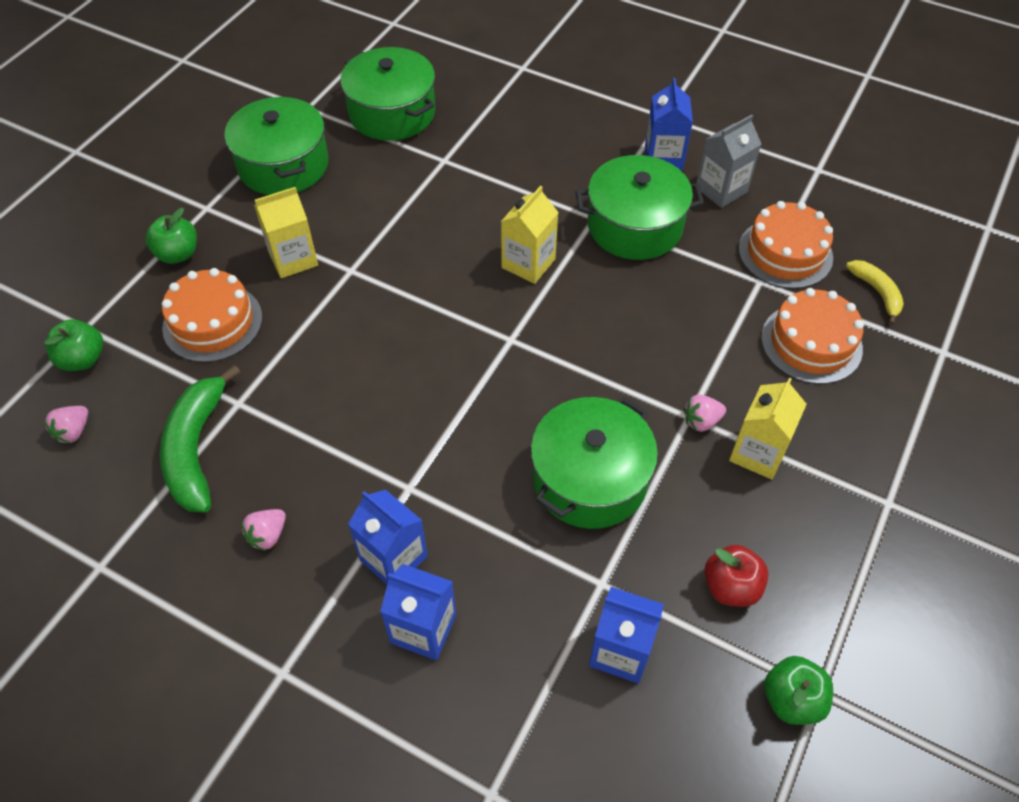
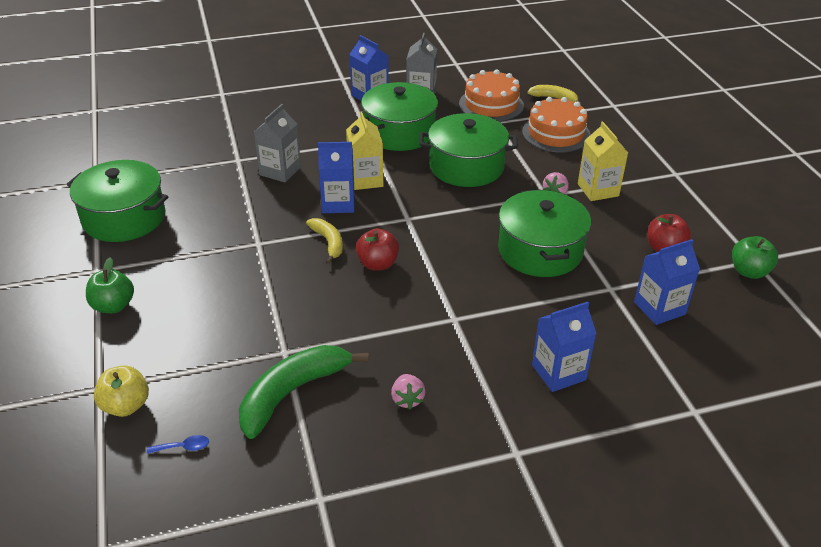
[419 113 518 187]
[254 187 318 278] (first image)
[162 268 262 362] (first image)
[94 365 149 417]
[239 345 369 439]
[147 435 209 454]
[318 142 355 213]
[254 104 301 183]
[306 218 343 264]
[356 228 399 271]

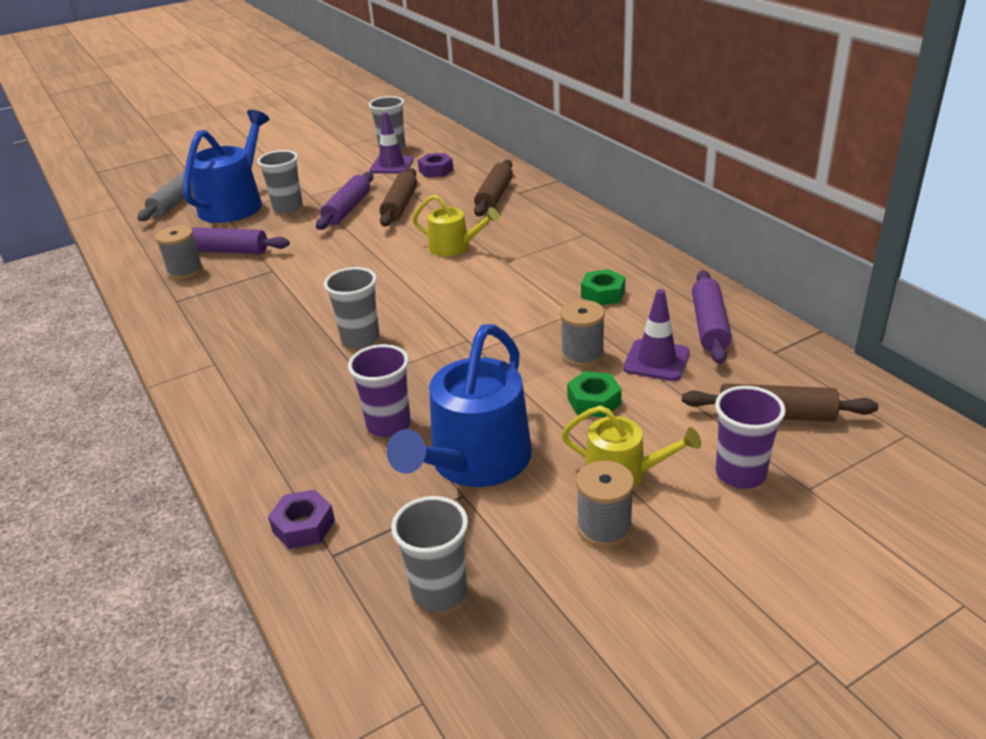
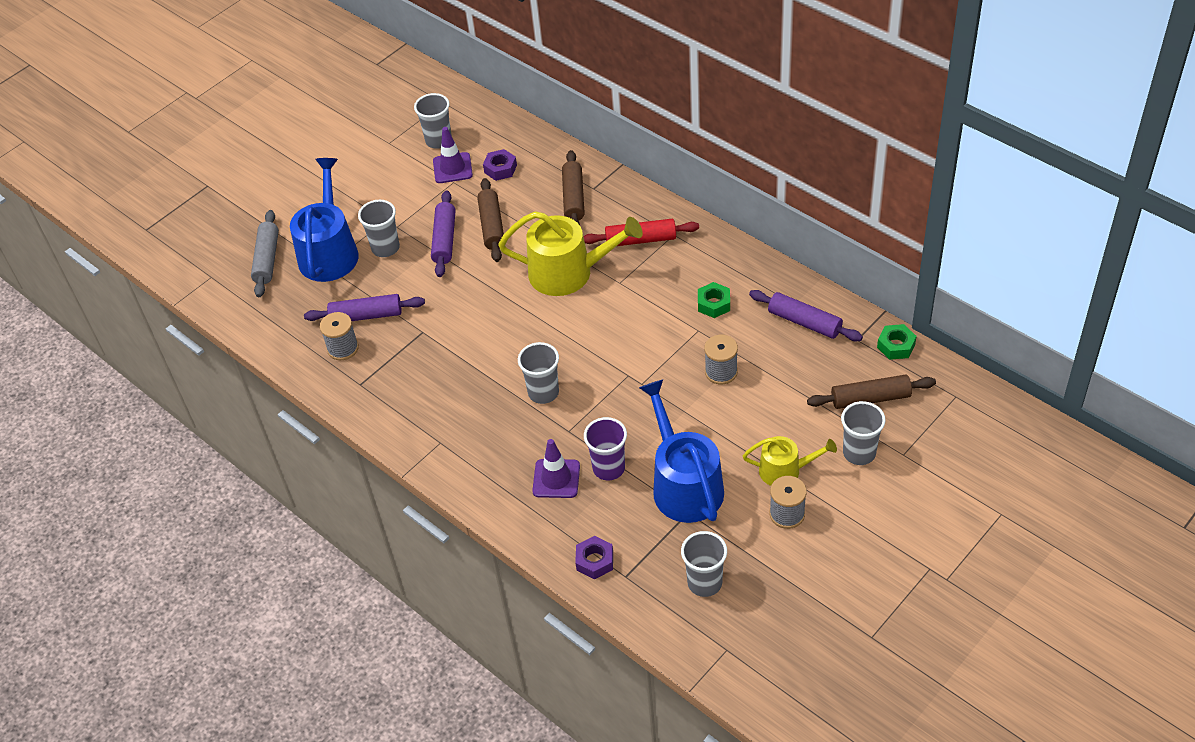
[498 211 643 296]
[749 290 863 341]
[532 439 580 498]
[639 379 724 523]
[877 324 916 360]
[841 401 886 465]
[583 219 699 246]

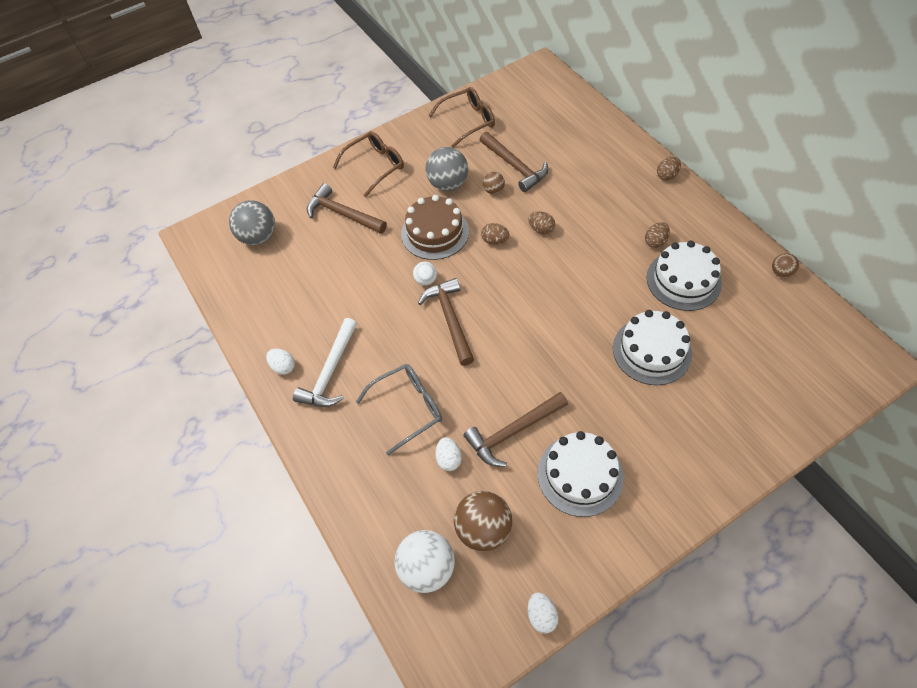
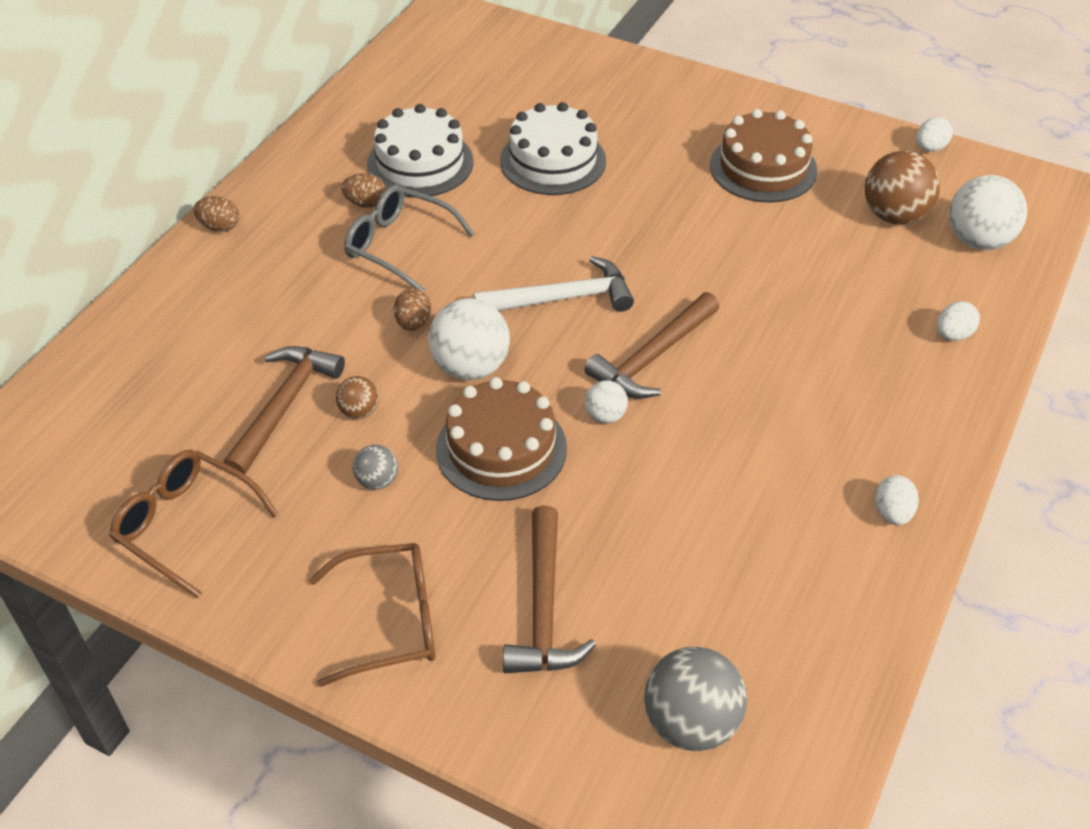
[309 543 436 687]
[353 445 398 490]
[428 298 510 380]
[772 253 799 278] (first image)
[473 256 634 312]
[344 185 474 291]
[464 392 568 467] (first image)
[710 109 818 203]
[937 301 980 341]

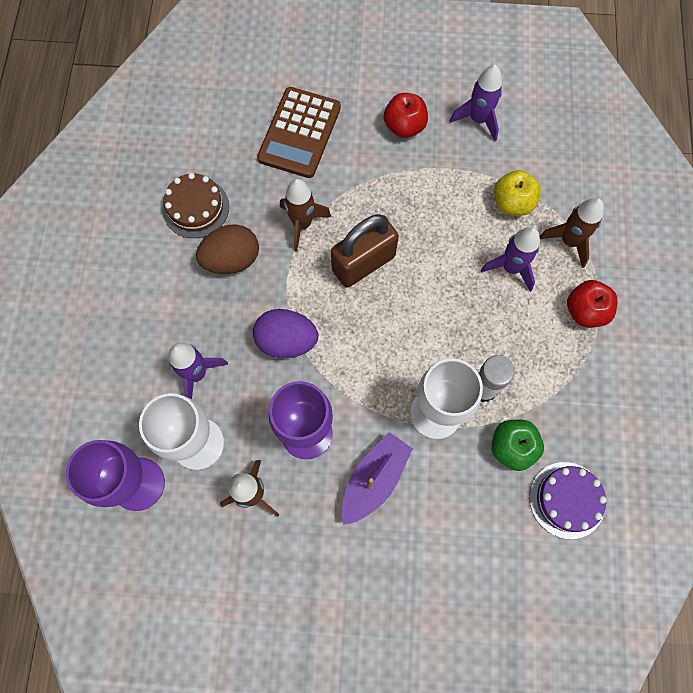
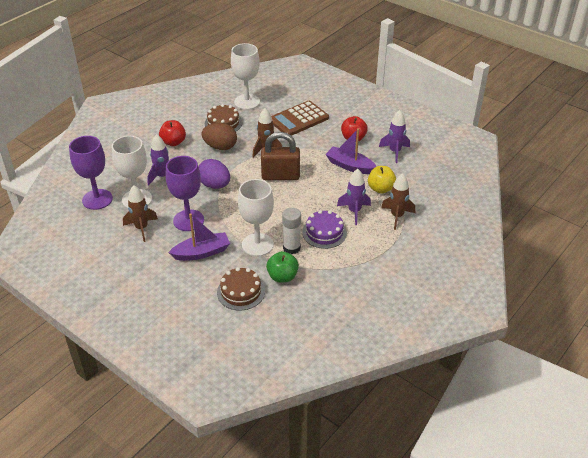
[159 120 186 146]
[302 210 347 249]
[231 43 260 110]
[325 128 377 174]
[217 267 265 311]

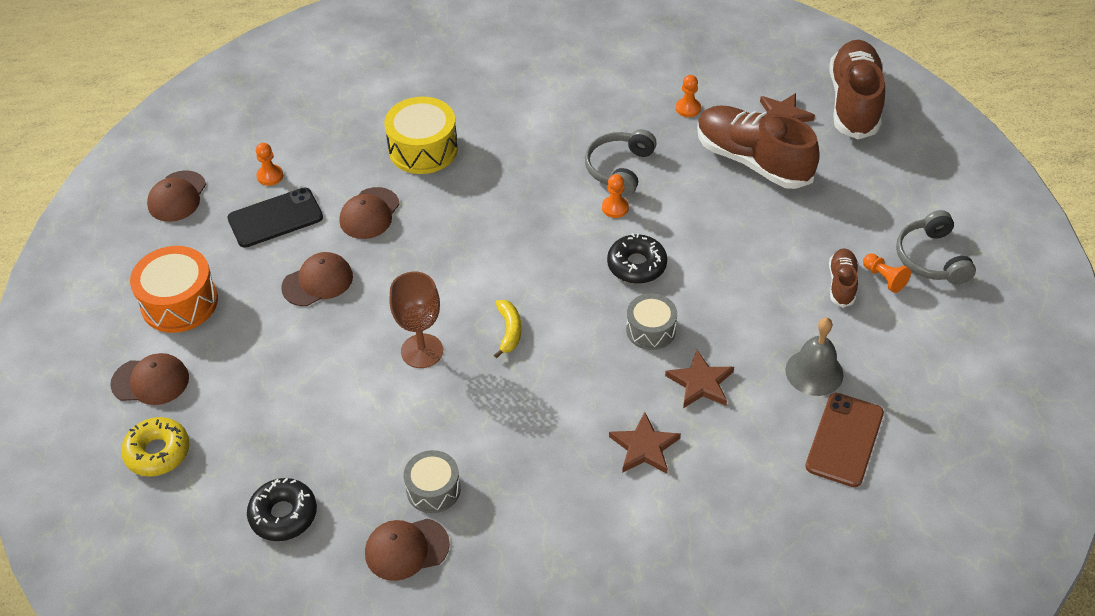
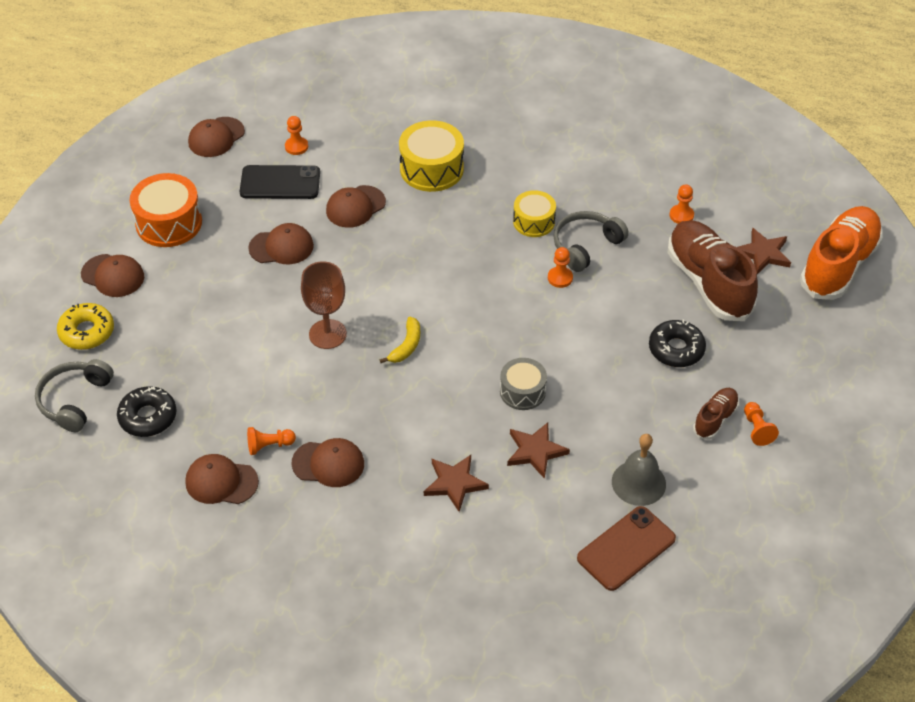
[800 206 883 300]
[35 359 114 432]
[649 320 706 367]
[247 427 296 455]
[513 190 556 237]
[292 438 364 487]

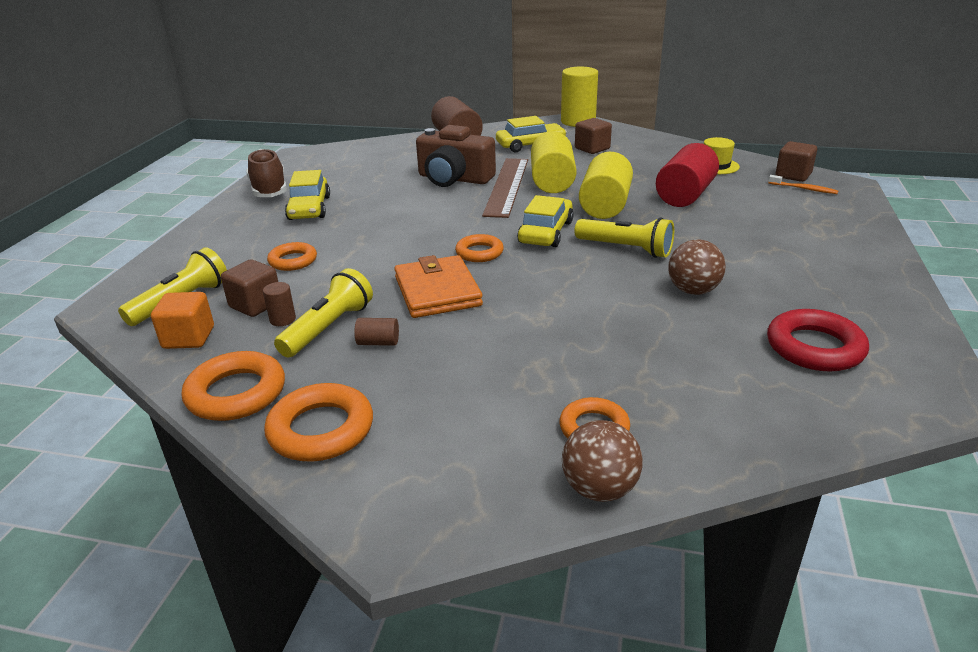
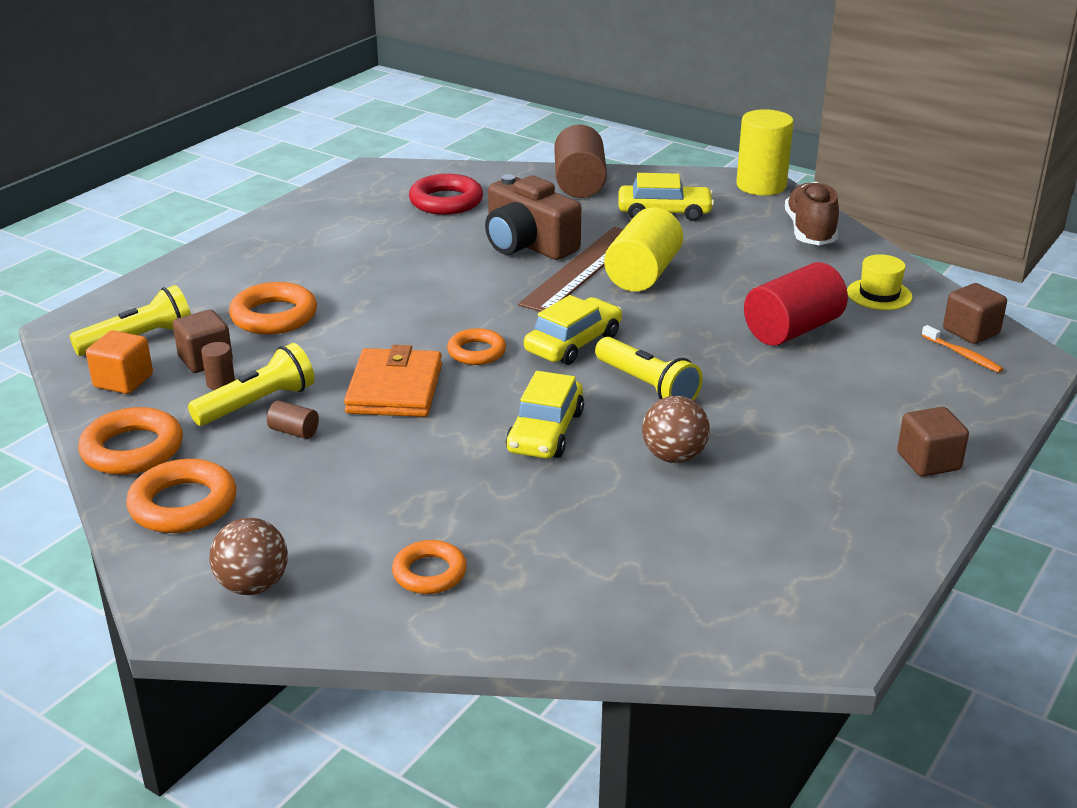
[897 407 969 477]
[785 181 839 245]
[579 152 633 219] (first image)
[506 371 584 459]
[229 282 317 334]
[409 174 483 215]
[210 518 288 595]

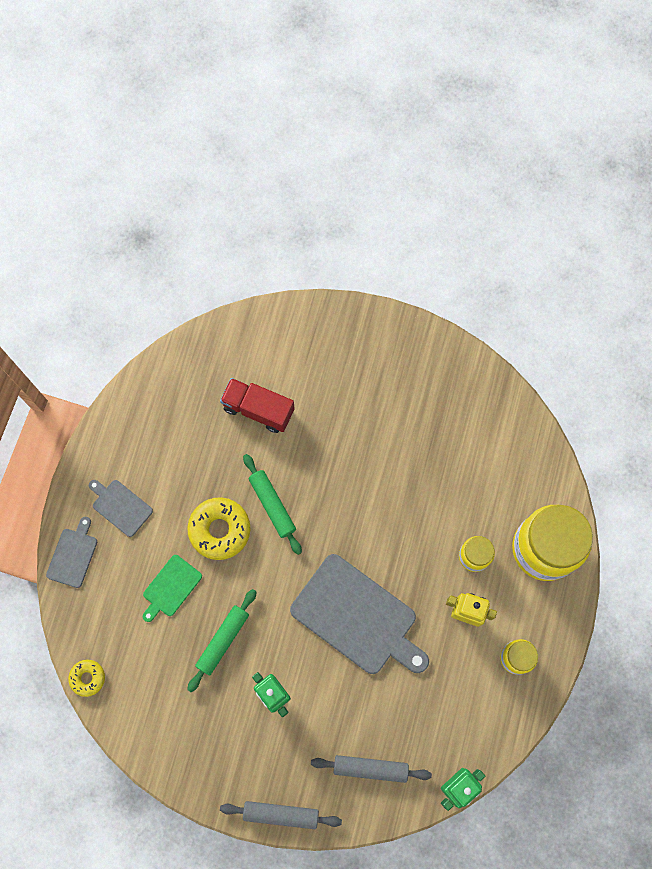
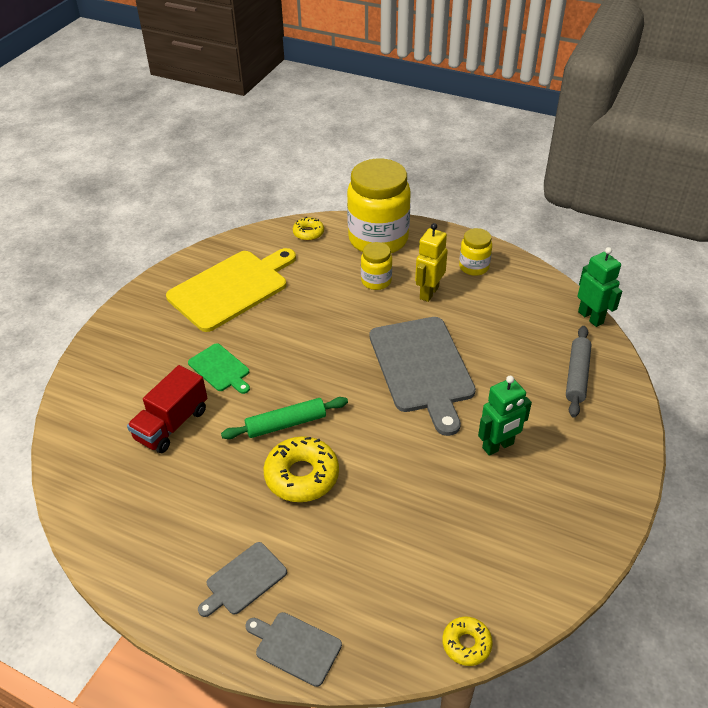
[370 317 476 436]
[188 343 250 394]
[187 589 257 692] (first image)
[220 801 342 829] (first image)
[293 217 324 241]
[166 248 296 332]

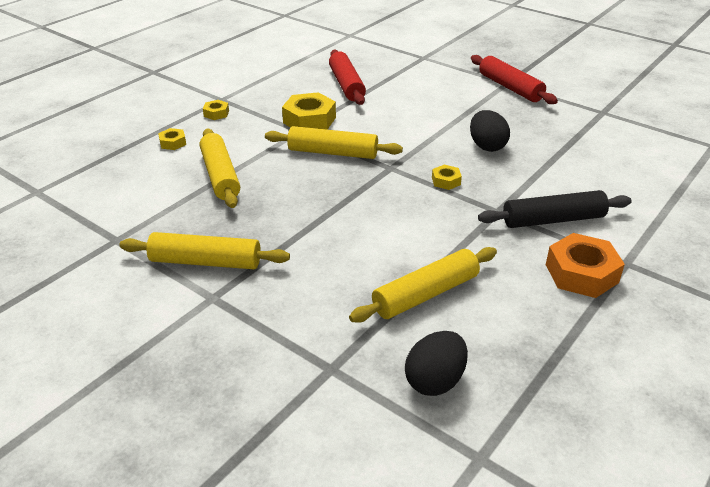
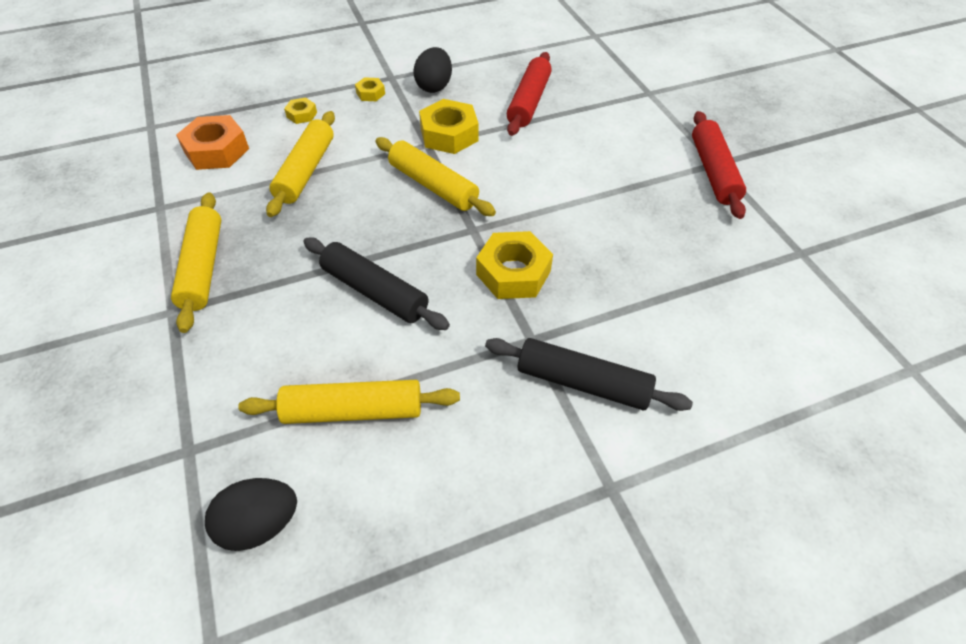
[413 47 452 93]
[476 231 553 299]
[171 192 221 333]
[176 115 249 170]
[303 238 450 330]

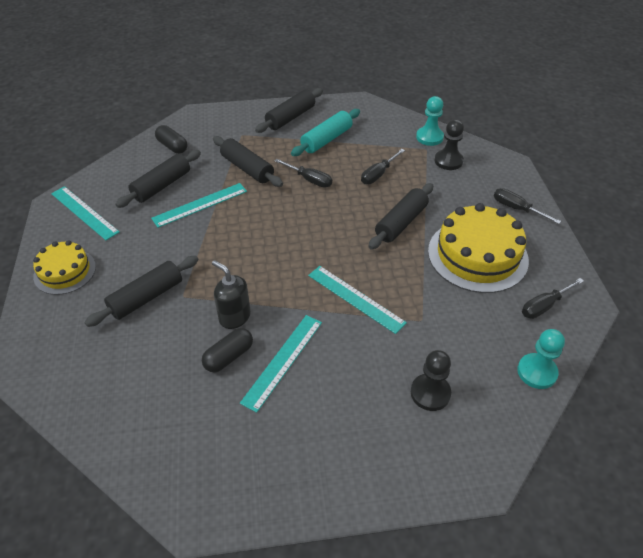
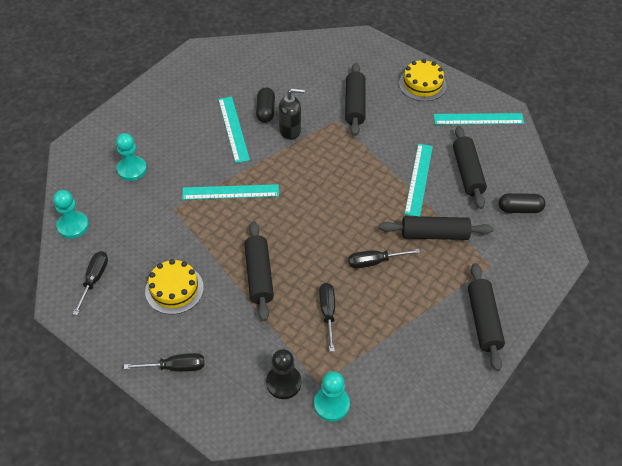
[291 109 360 156] (first image)
[145 259 204 314]
[116 133 147 181]

